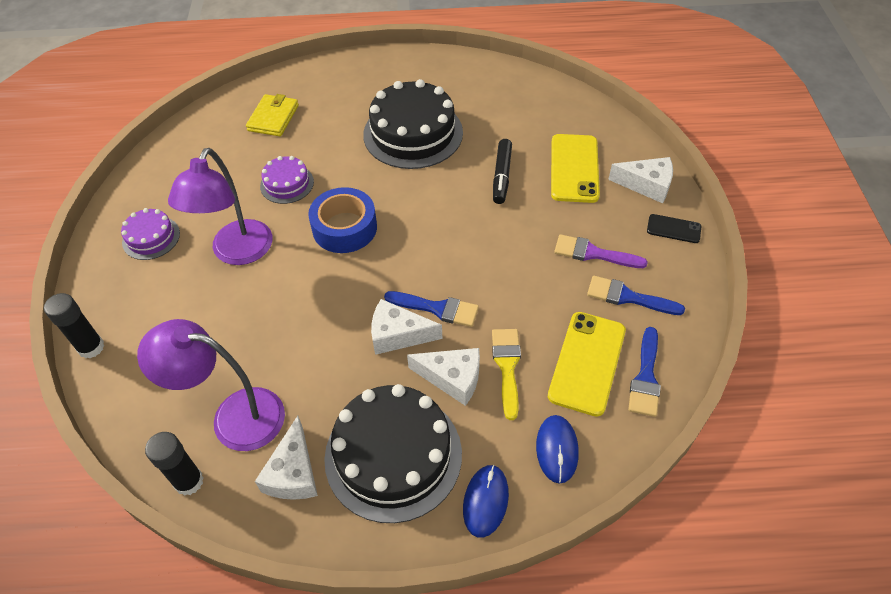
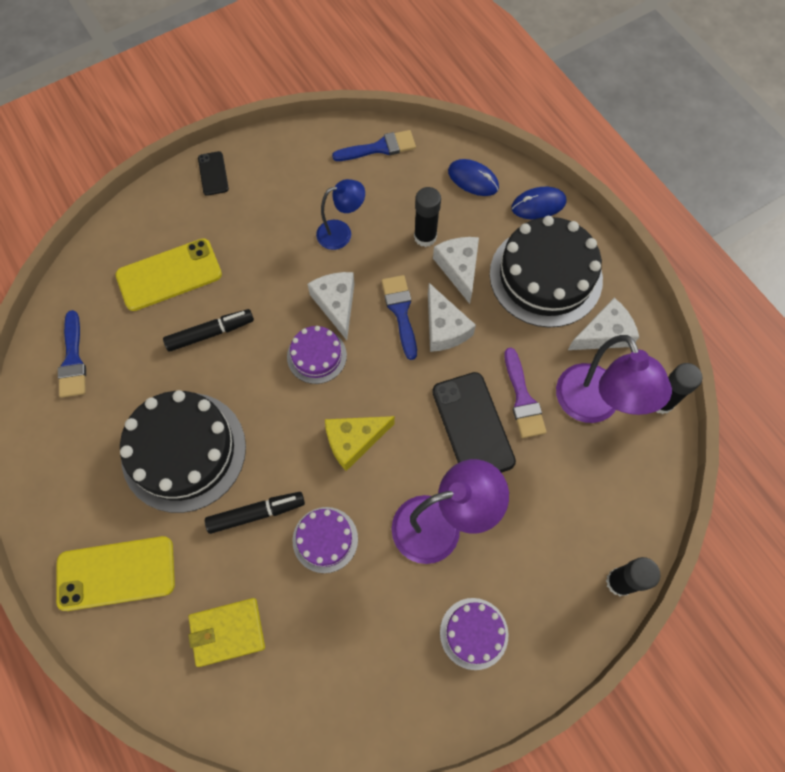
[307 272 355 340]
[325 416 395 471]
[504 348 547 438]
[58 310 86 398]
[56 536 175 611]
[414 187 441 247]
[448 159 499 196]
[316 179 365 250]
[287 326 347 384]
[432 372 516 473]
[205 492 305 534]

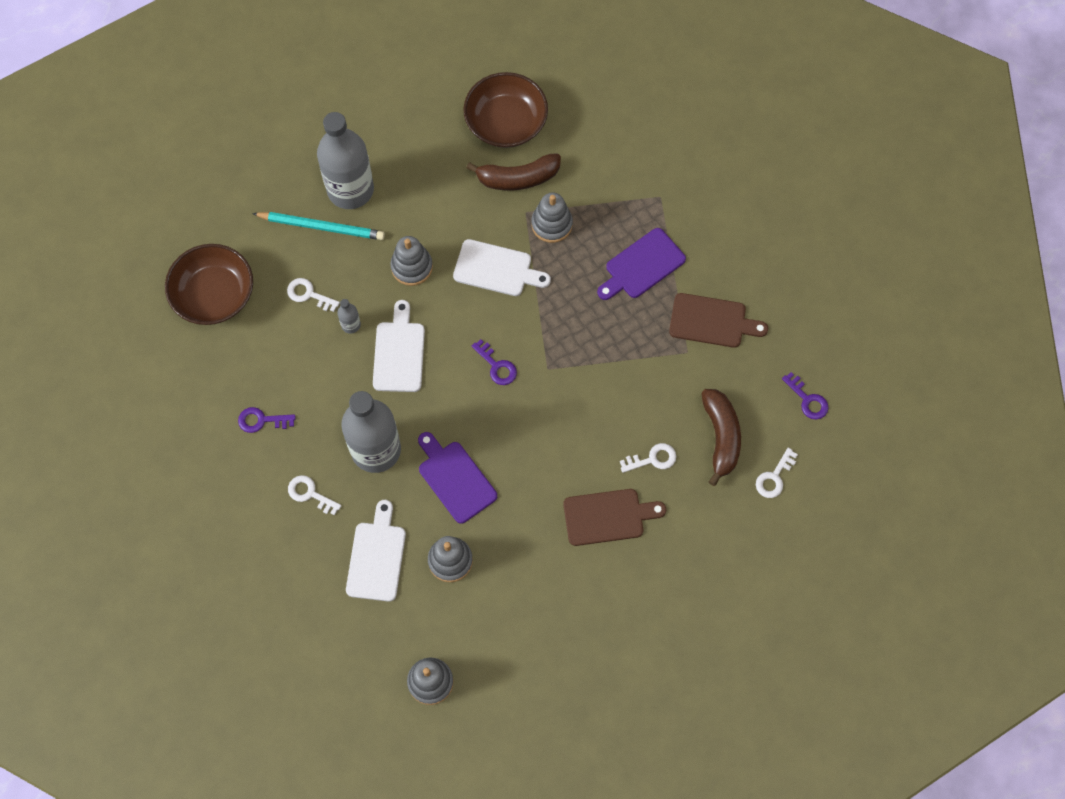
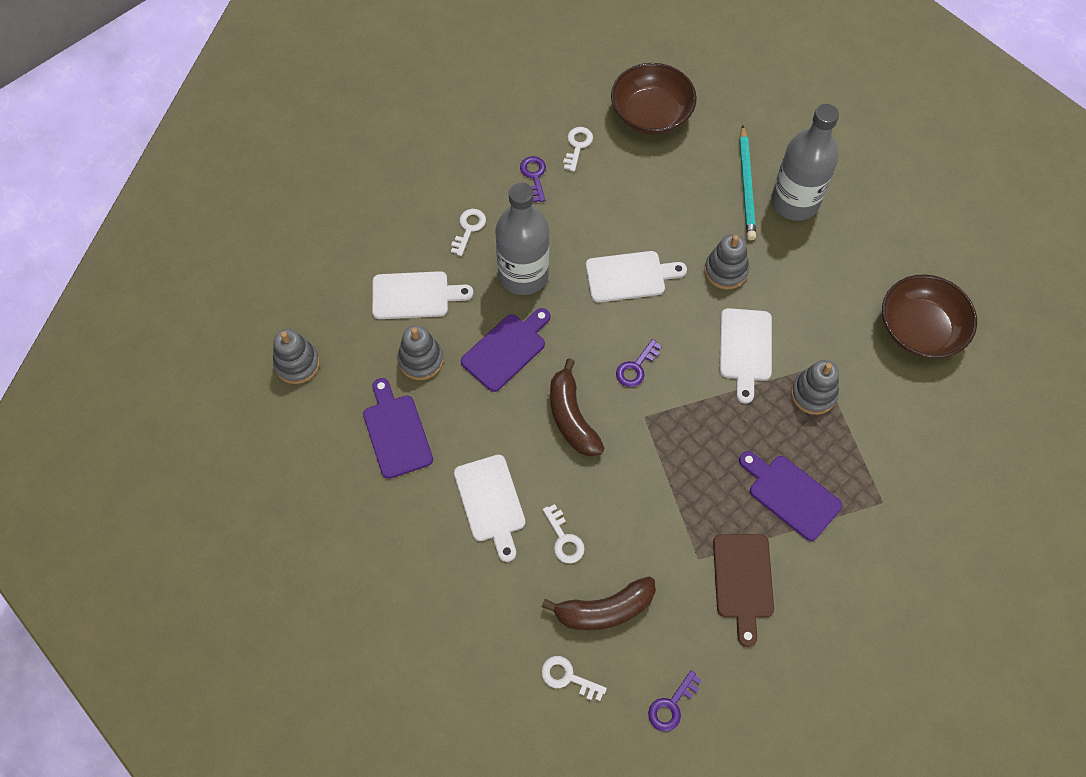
[550 358 605 456]
[563 127 593 172]
[337 299 361 334] (first image)
[454 455 525 562]
[363 378 433 479]

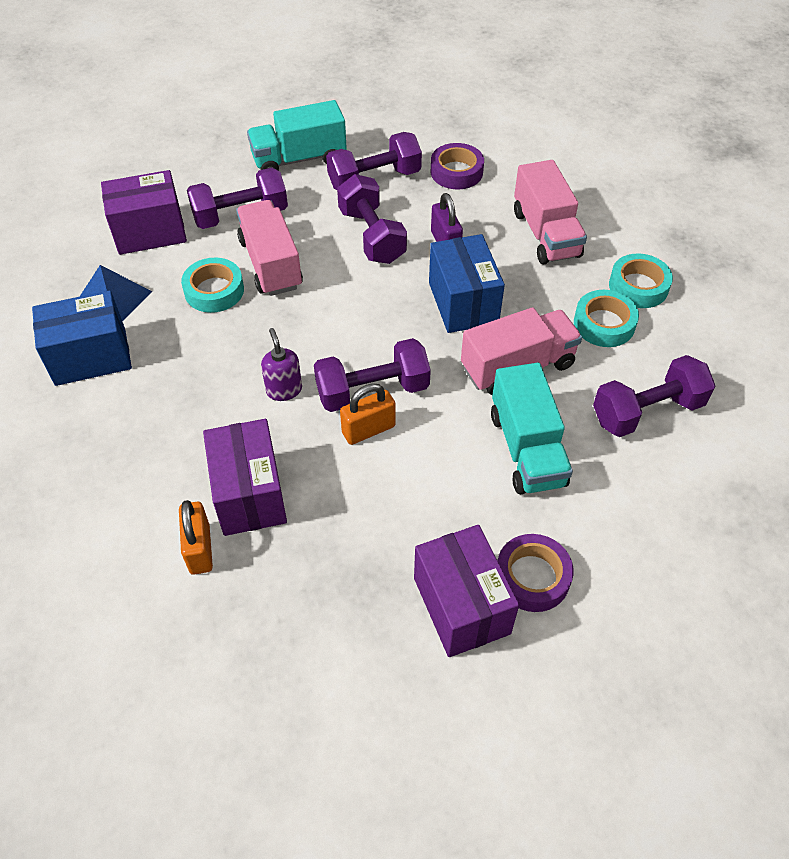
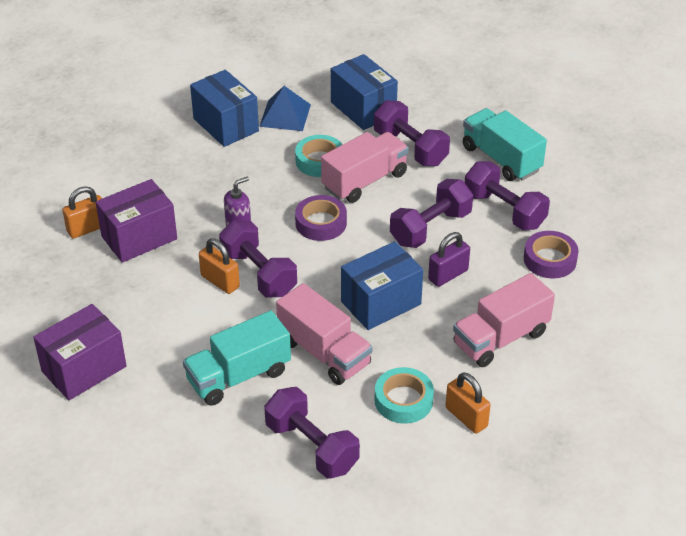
[331 54 398 130]
[445 372 491 434]
[295 195 347 241]

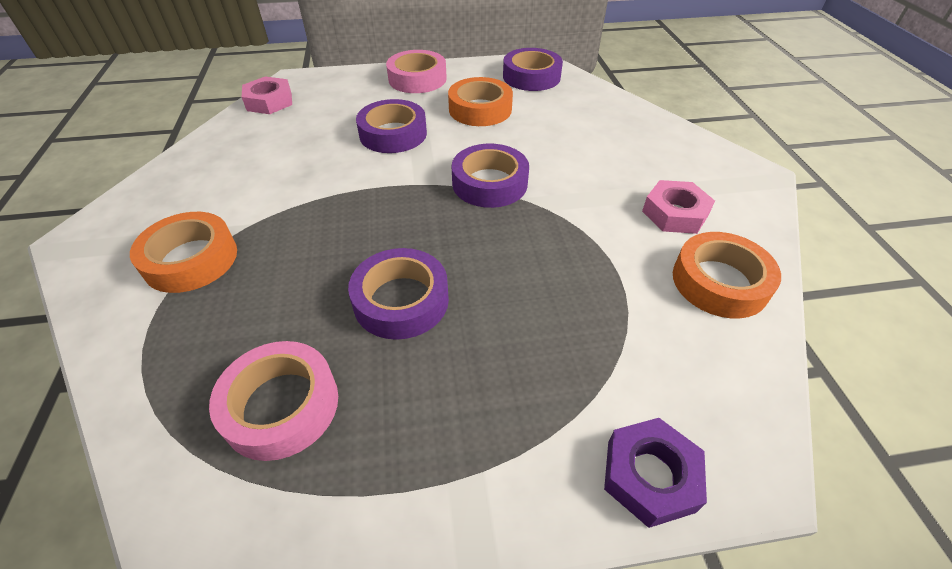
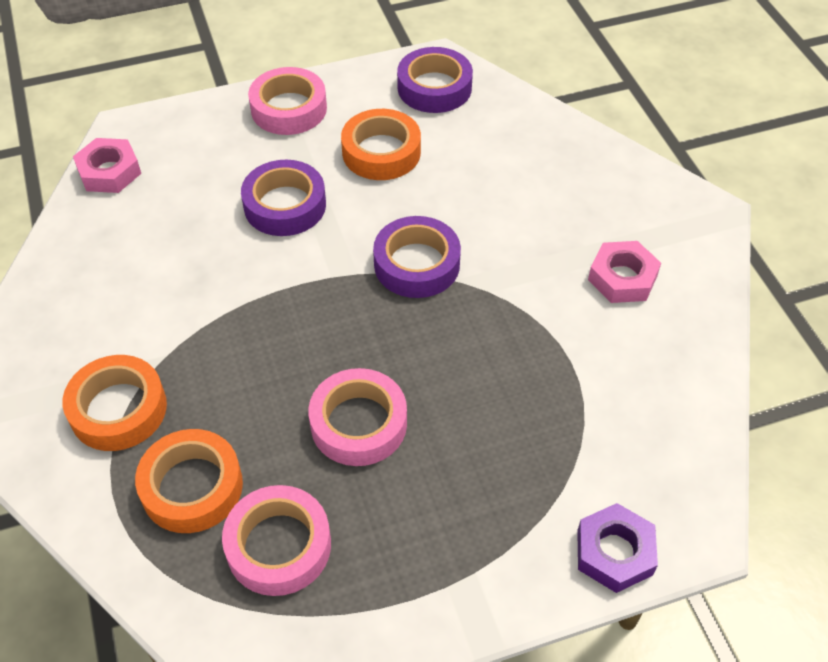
[135 429 243 533]
[309 368 407 466]

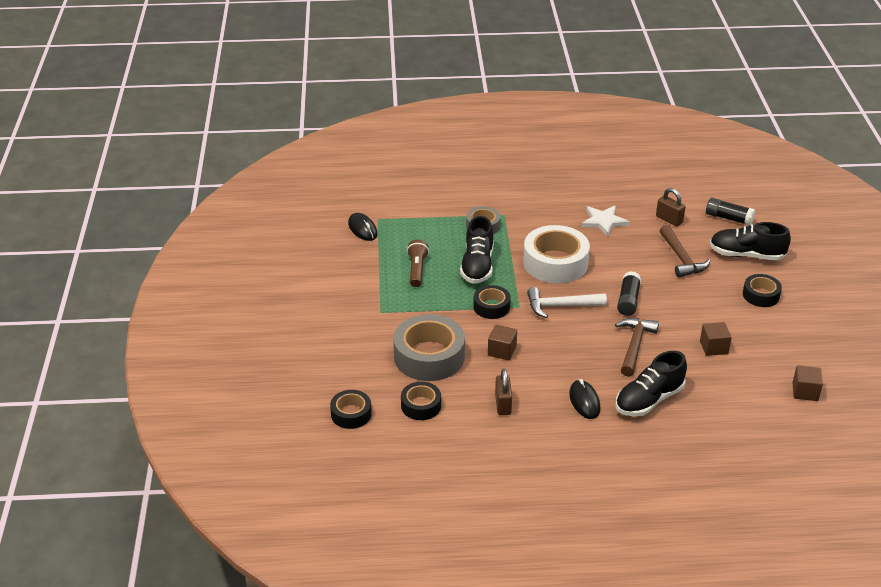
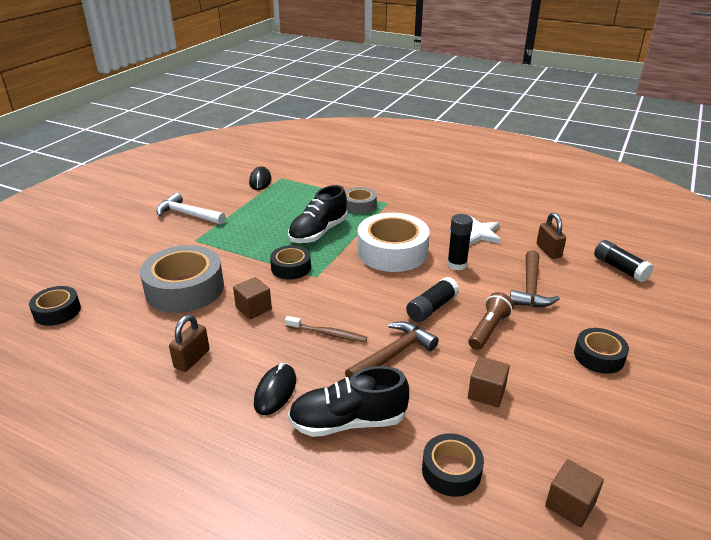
[710 222 791 261] (first image)
[468 292 514 350]
[156 193 226 225]
[422 433 484 497]
[447 214 473 270]
[285 316 367 342]

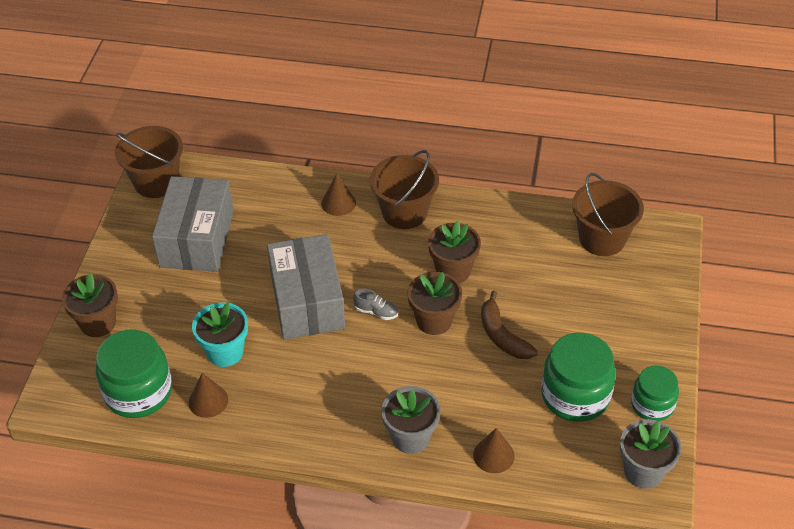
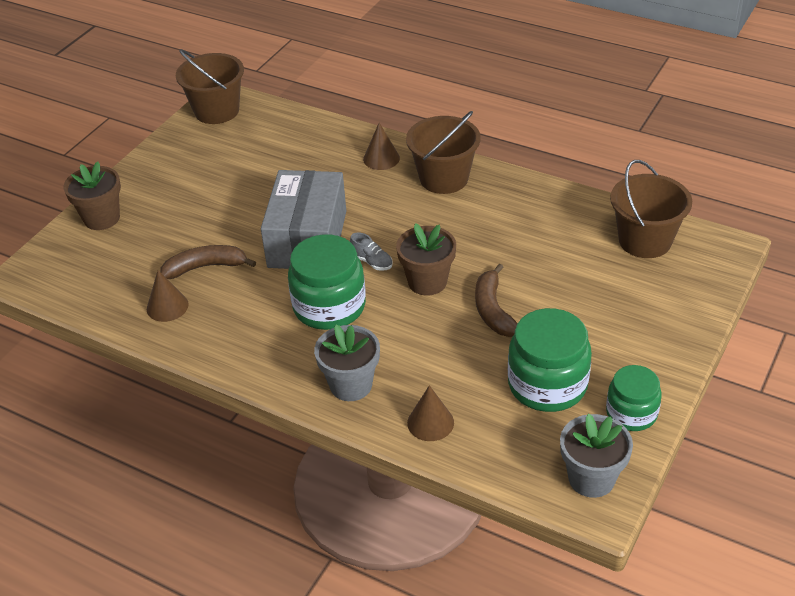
[152 176 234 272] (first image)
[428 221 481 283] (first image)
[160 245 256 279]
[288 234 366 330]

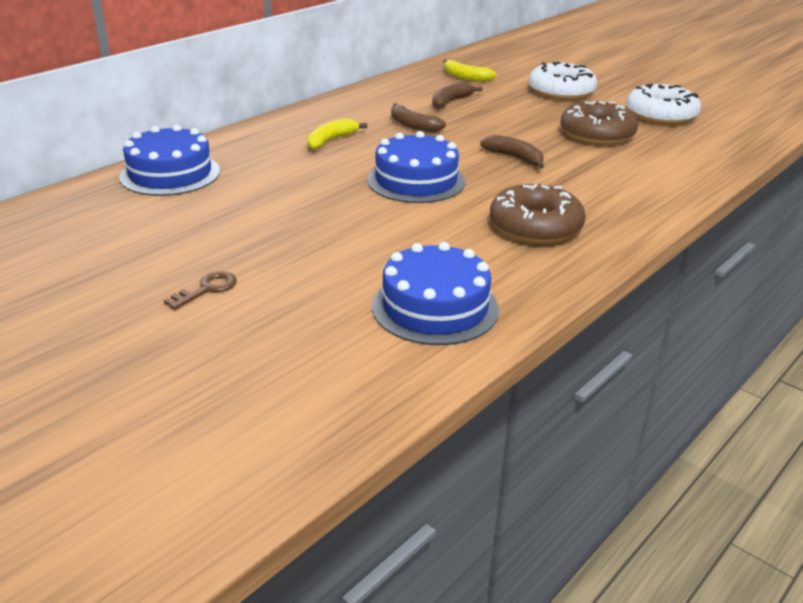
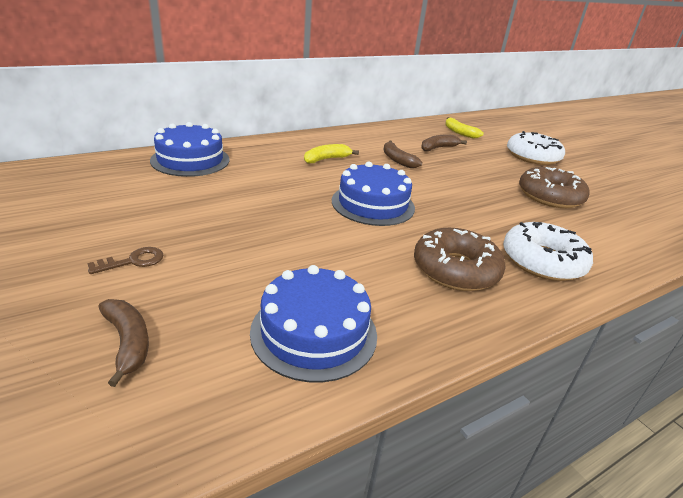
[503 222 593 281]
[98 299 149 387]

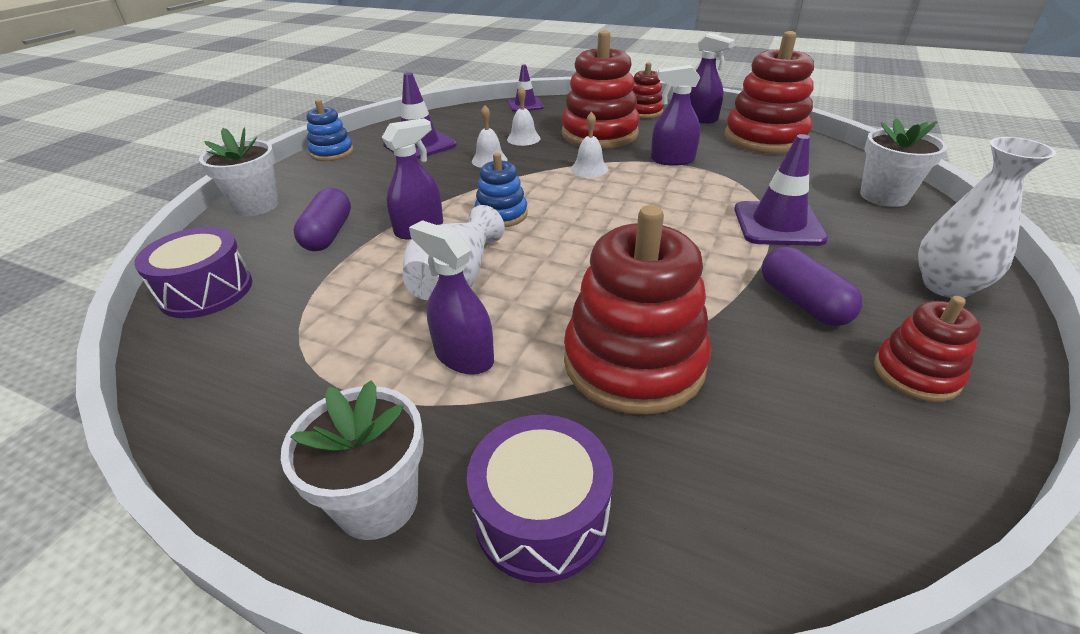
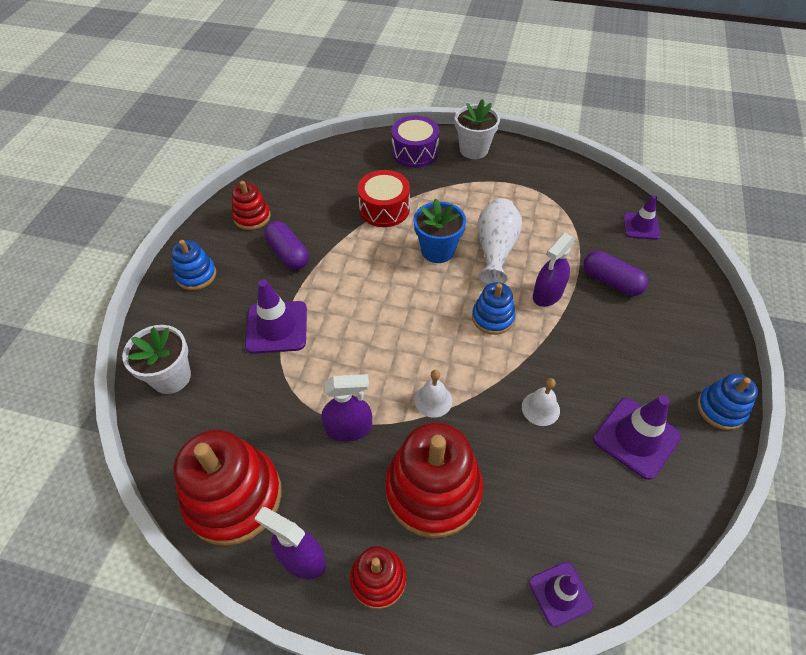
[507 86 541 146] (first image)
[199 128 279 216] (first image)
[171 240 216 290]
[583 251 648 296]
[358 170 410 227]
[409 220 494 375] (first image)
[623 195 661 240]
[414 198 466 263]

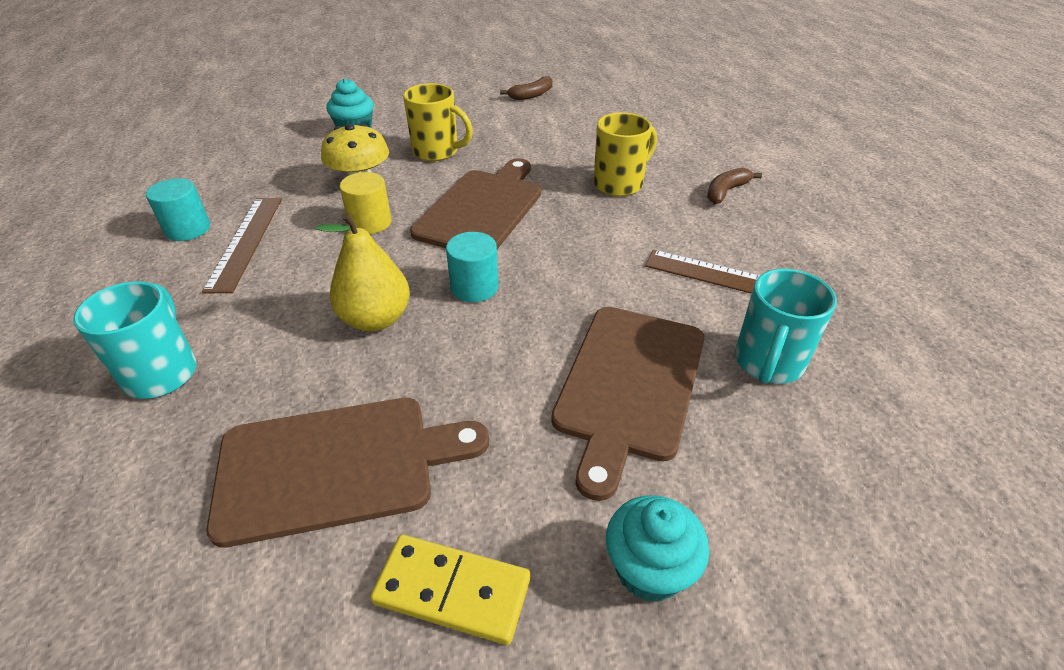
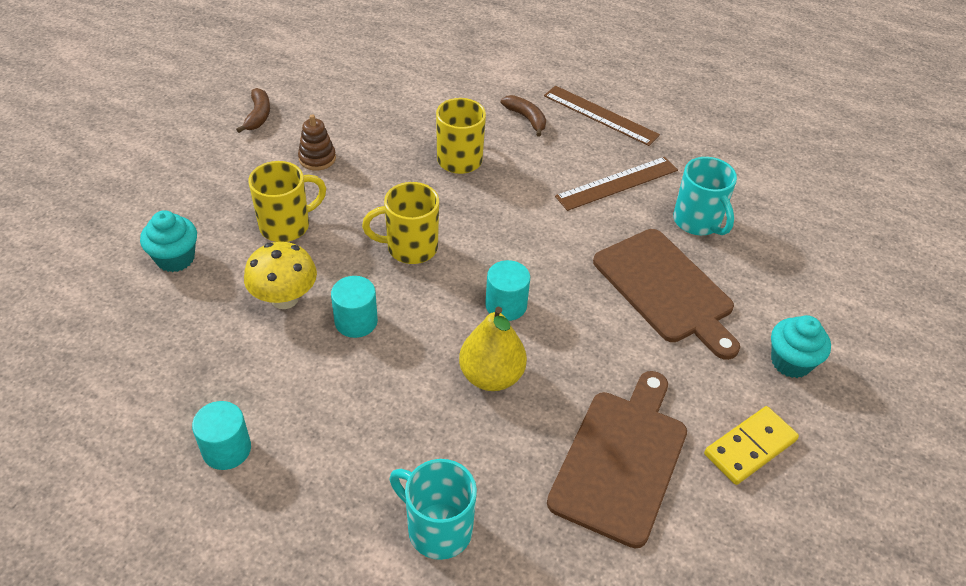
[362 182 439 264]
[501 95 546 137]
[331 276 378 338]
[544 86 660 146]
[298 114 336 171]

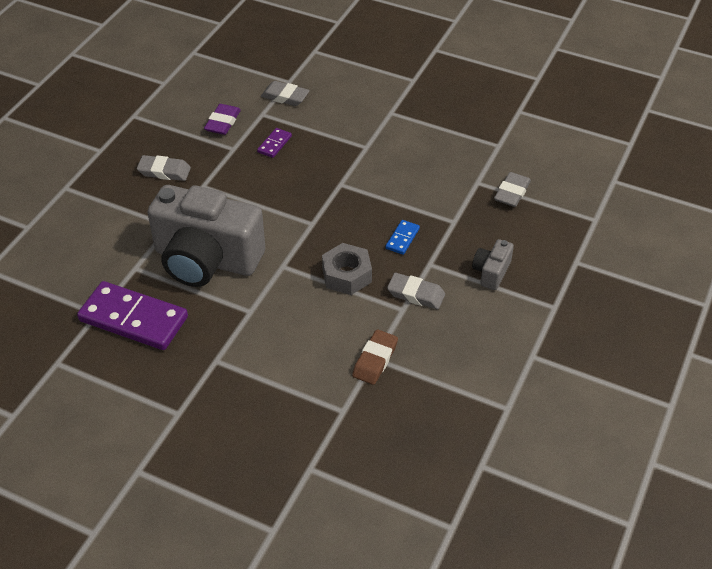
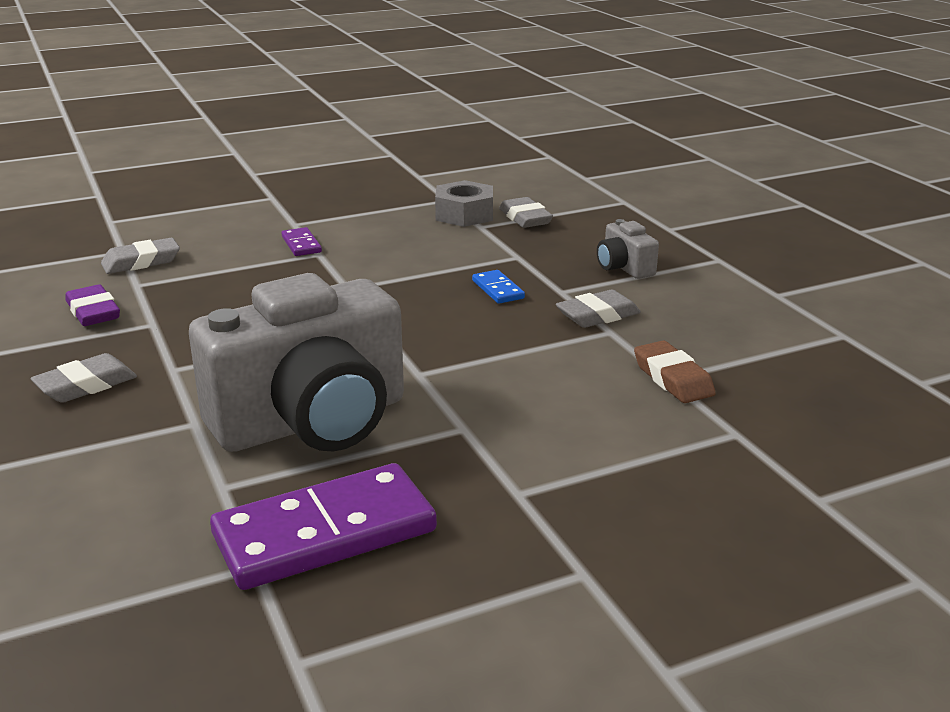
[282 227 322 256]
[435 180 493 227]

